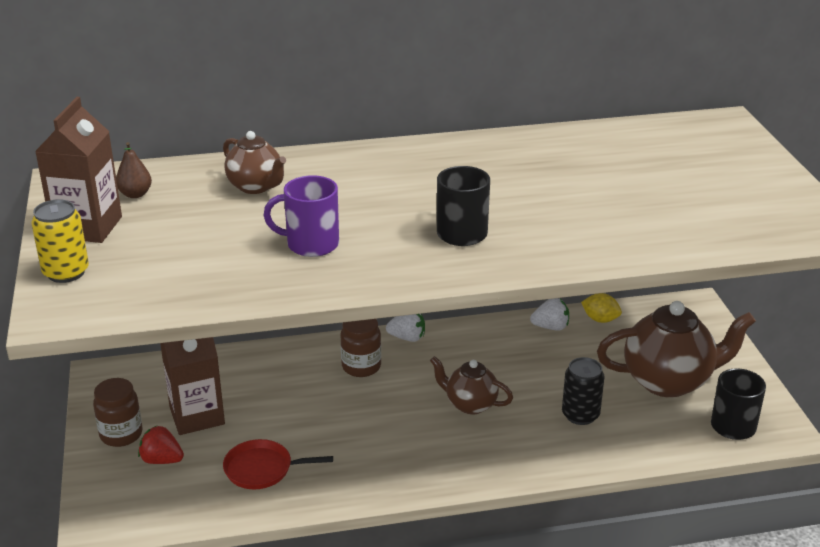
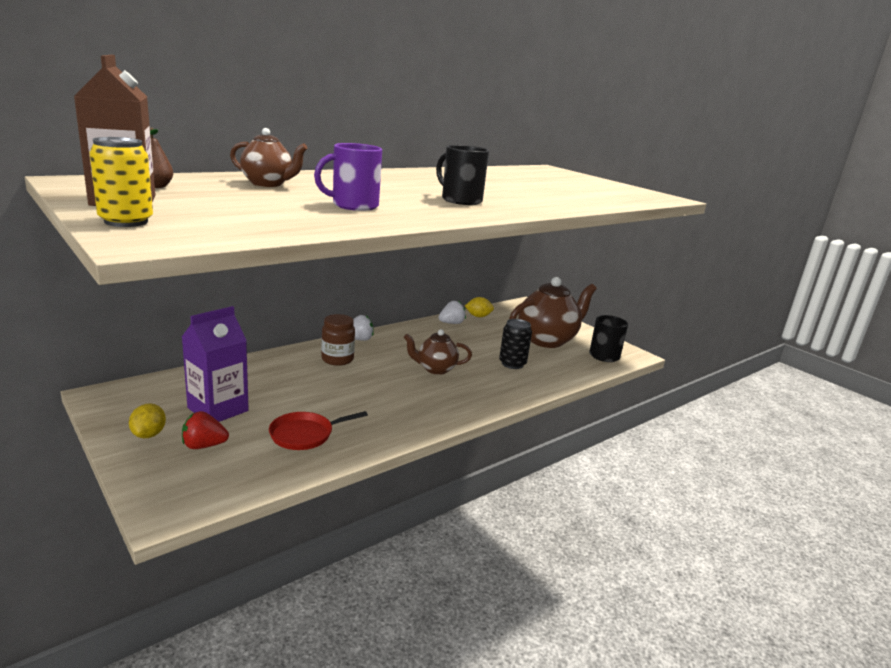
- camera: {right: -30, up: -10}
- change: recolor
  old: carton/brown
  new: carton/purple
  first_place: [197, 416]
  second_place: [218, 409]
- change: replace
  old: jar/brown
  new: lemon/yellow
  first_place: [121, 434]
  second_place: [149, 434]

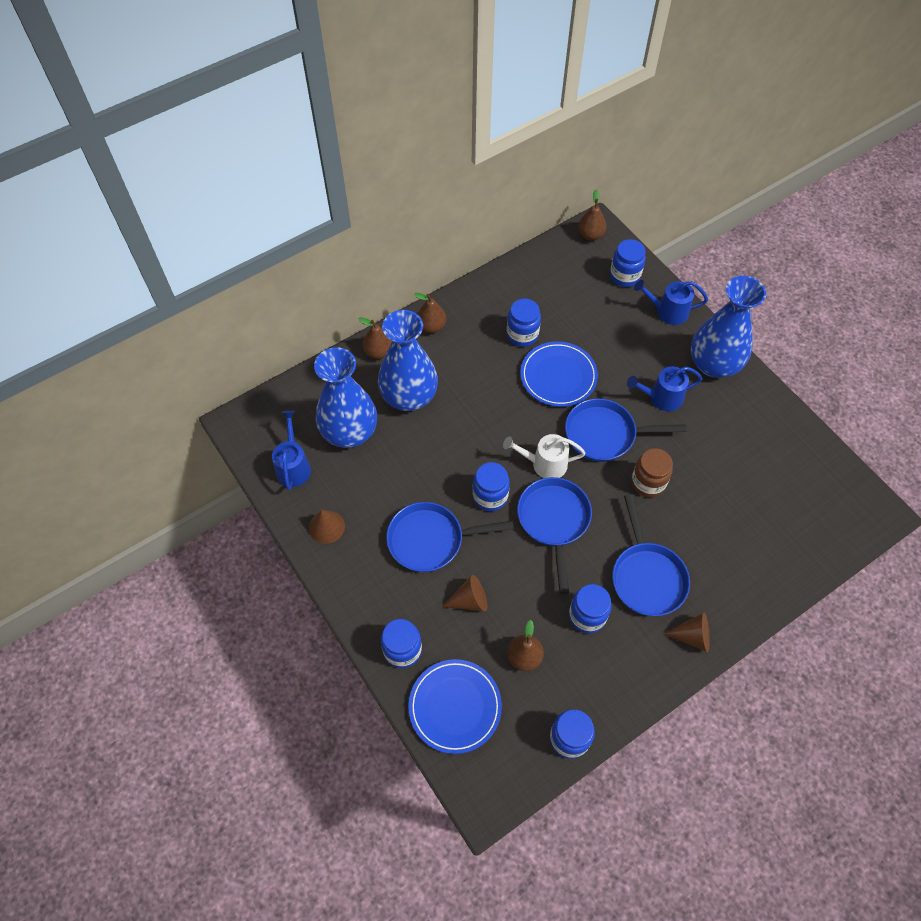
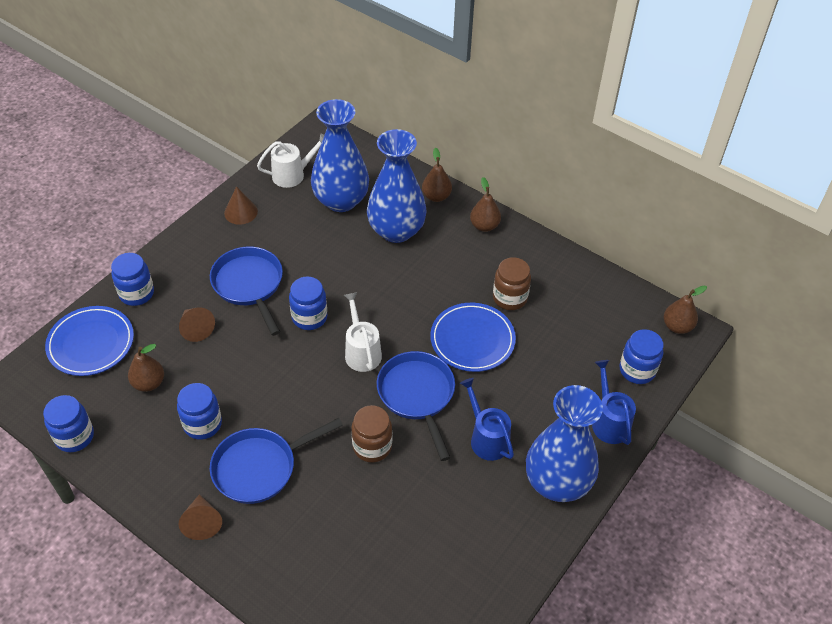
- camera: {right: 70, up: -10}
- change: recolor
  old: jar/blue
  new: jar/brown
  first_place: [522, 335]
  second_place: [509, 298]
- change: recolor
  old: watering can/blue
  new: watering can/white
  first_place: [293, 466]
  second_place: [292, 175]
- change: delete
  old: pan/blue
  first_place: [554, 521]

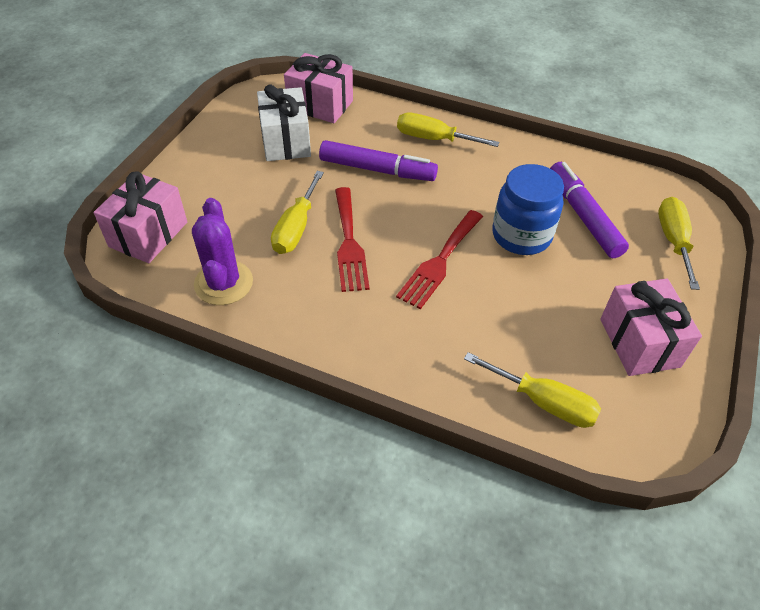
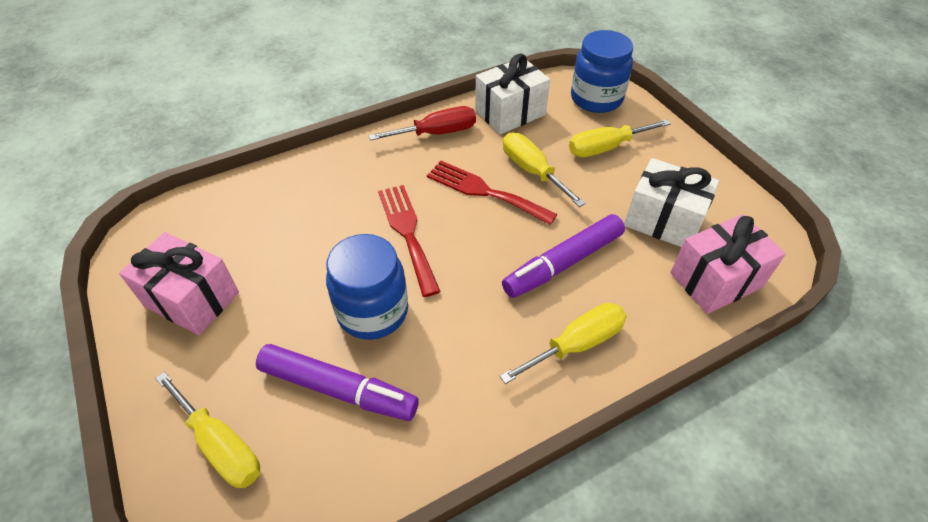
- camera: {right: 130, up: 0}
- change: replace
  old: gift/pink
  new: jar/blue
  first_place: [148, 234]
  second_place: [596, 99]
- change: replace
  old: cactus/purple
  new: gift/white
  first_place: [223, 283]
  second_place: [510, 113]
- change: move
  old: screwdriver/yellow
  first_place: [543, 402]
  second_place: [606, 148]
- change: insert
  new: screwdriver/red
  second_place: [437, 133]

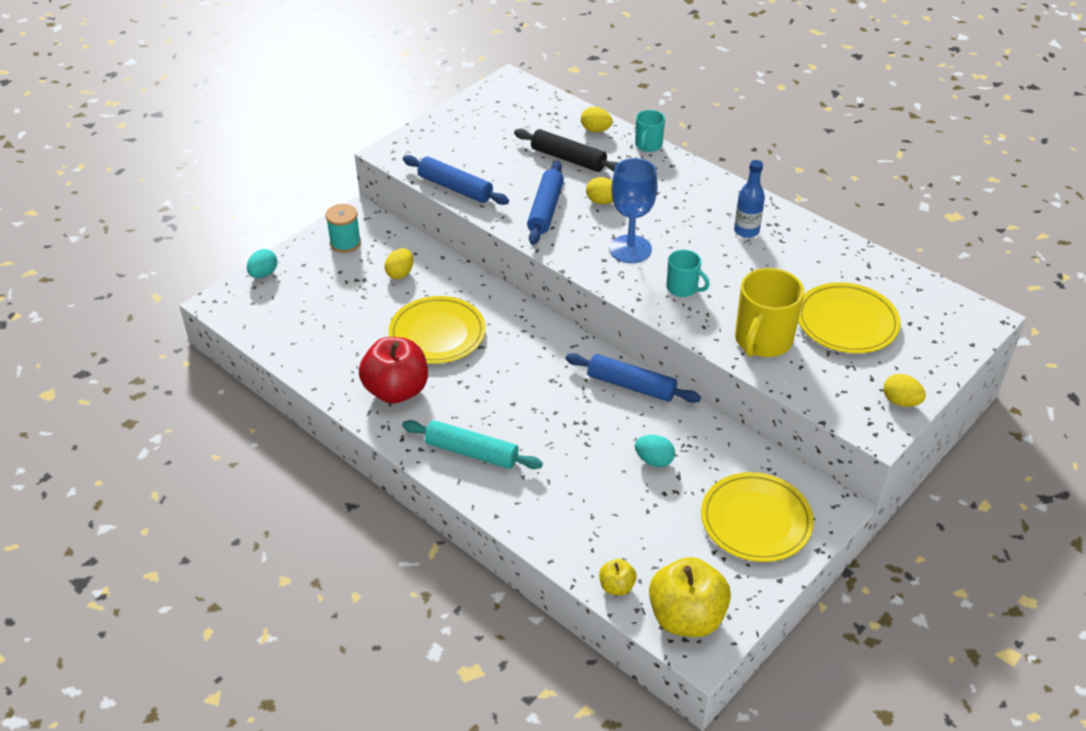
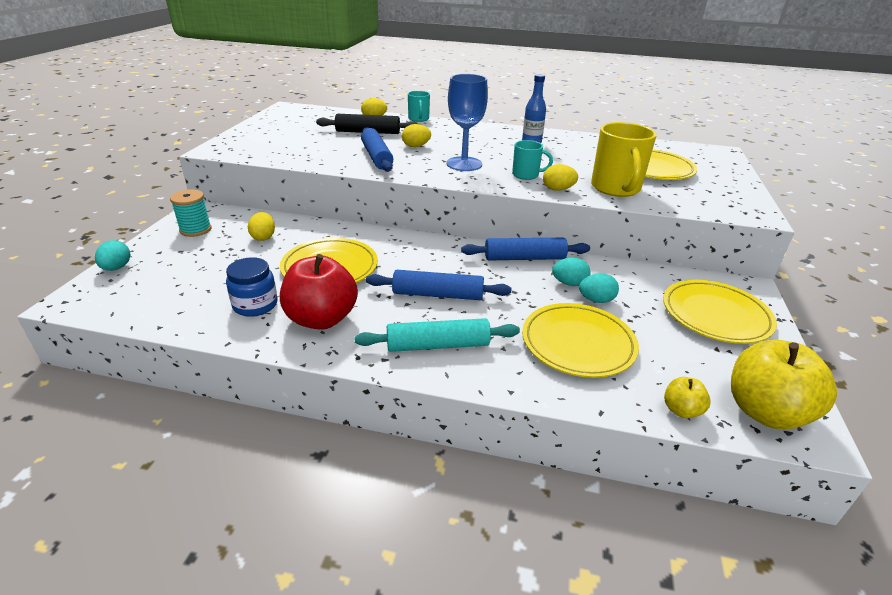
- camera: {right: -30, up: -10}
- change: move
  old: rolling pin/blue
  first_place: [455, 188]
  second_place: [437, 294]
- change: move
  old: egg/yellow
  first_place: [900, 401]
  second_place: [558, 189]
- change: insert
  new: jar/blue
  second_place: [255, 305]
- change: insert
  new: egg/turquoise
  second_place: [569, 283]
- change: insert
  new: plate/yellow
  second_place: [578, 343]

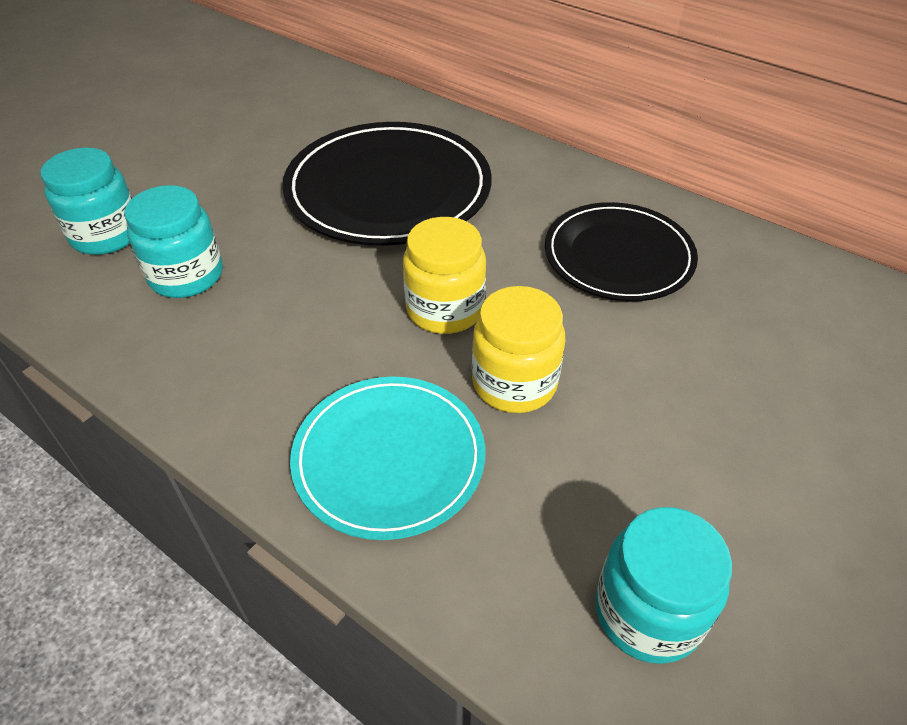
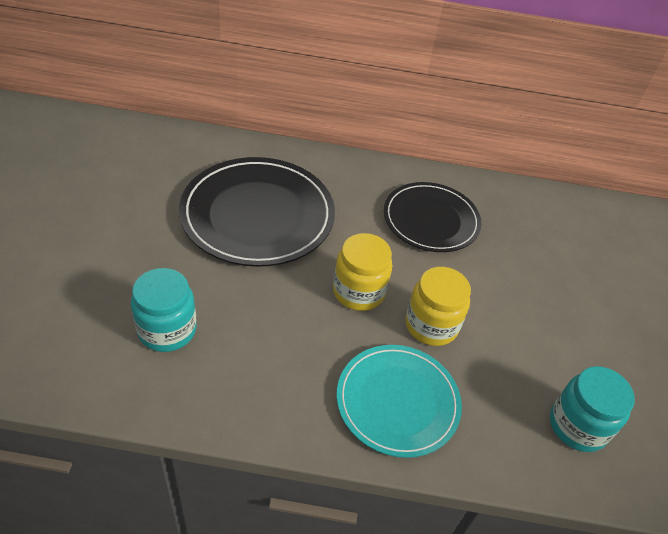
- camera: {right: -35, up: 0}
- change: delete
  old: jar/turquoise
  first_place: [106, 235]

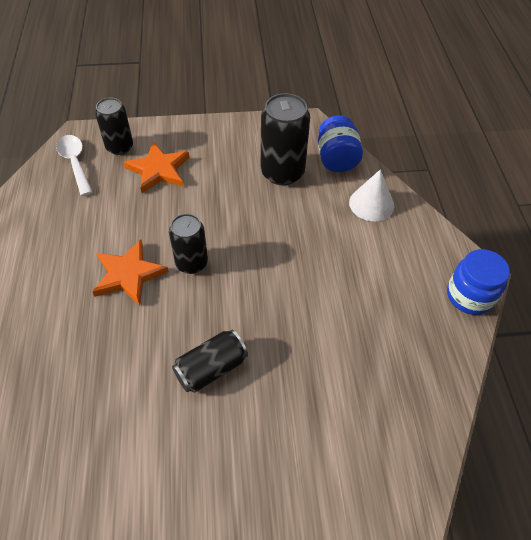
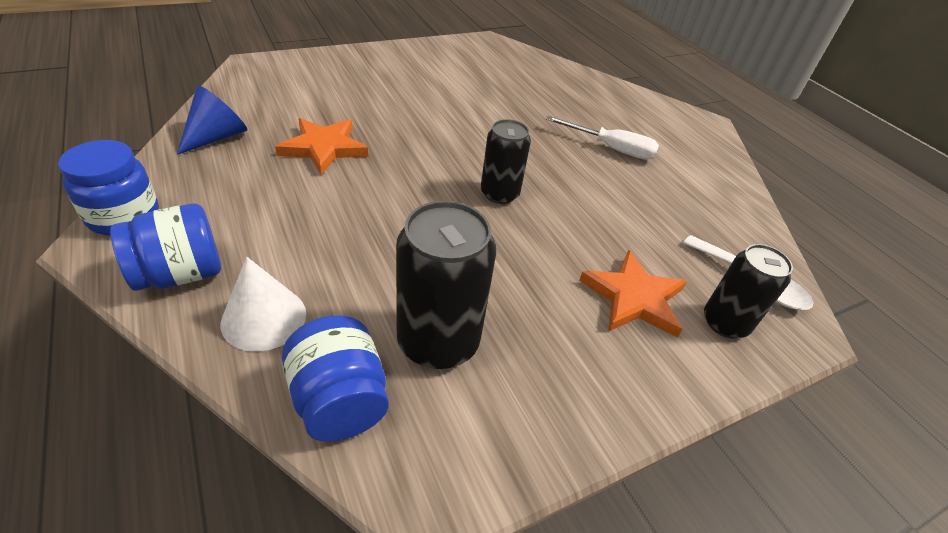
- camera: {right: 155, up: -10}
- change: move
  old: star/orange
  first_place: [129, 274]
  second_place: [324, 148]
- change: delete
  old: can/black
  first_place: [211, 369]
- change: insert
  new: cone/blue
  second_place: [217, 137]
- change: insert
  new: screwdriver/white
  second_place: [611, 149]
- change: insert
  new: jar/blue
  second_place: [181, 274]

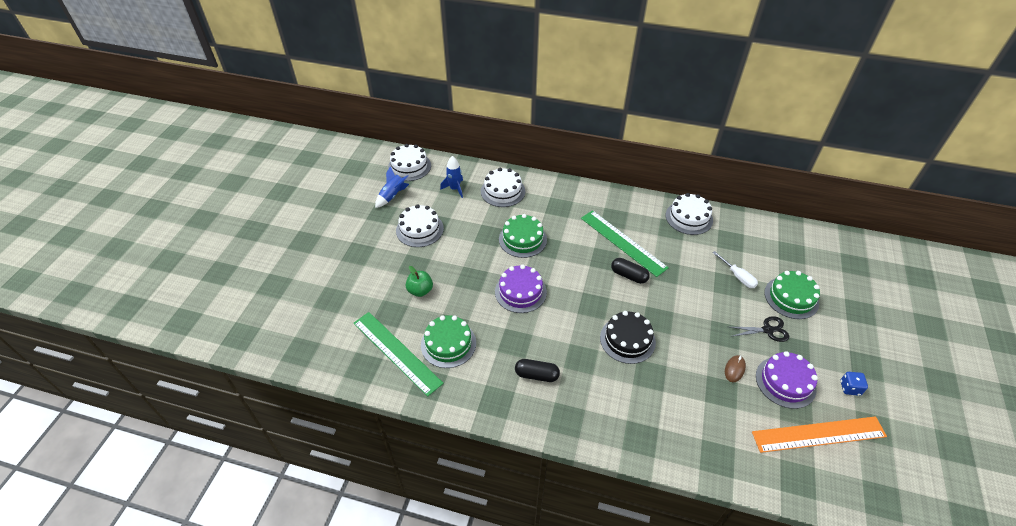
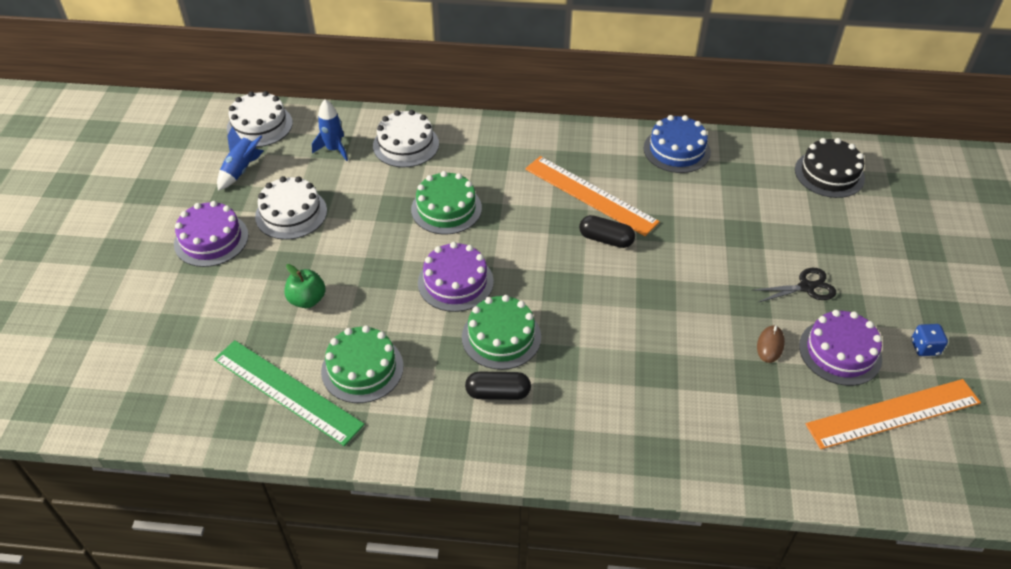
- camera: {right: -10, up: 0}
- change: recolor
  old: cake/white
  new: cake/blue
  first_place: [689, 217]
  second_place: [676, 150]
- change: recolor
  old: ruler/green
  new: ruler/orange
  first_place: [623, 242]
  second_place: [590, 195]
- change: delete
  old: screwdriver/white
  first_place: [737, 276]
- change: move
  old: cake/green
  first_place: [791, 297]
  second_place: [501, 337]
- change: move
  old: cake/black
  first_place: [627, 340]
  second_place: [829, 174]
- change: insert
  new: cake/purple
  second_place: [211, 239]

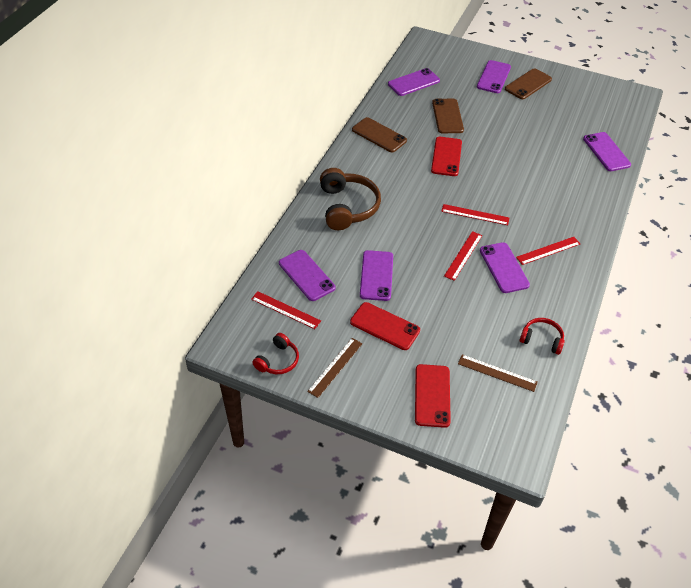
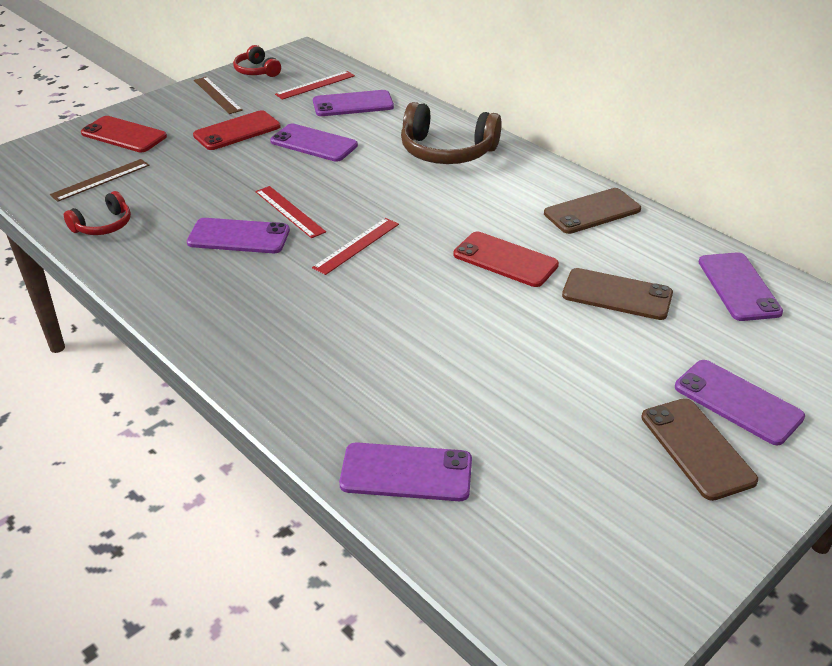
- camera: {right: 115, up: -10}
- change: delete
  old: ruler/red
  first_place: [548, 251]

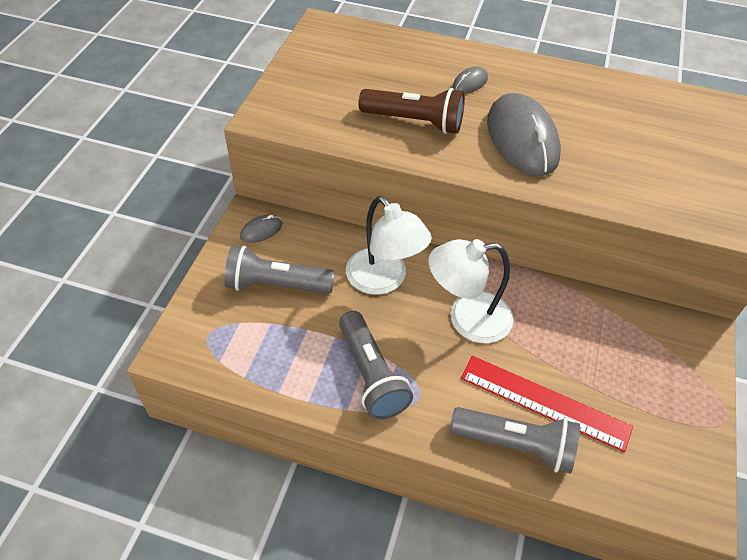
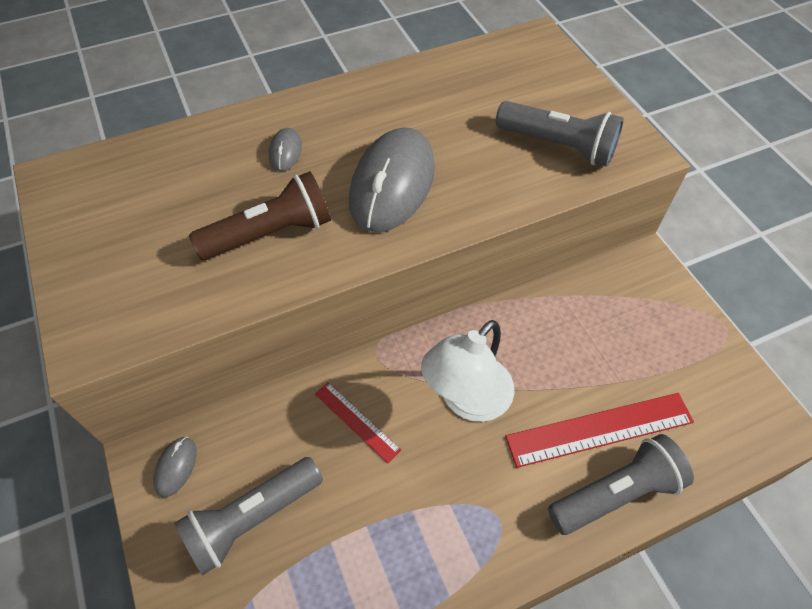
- camera: {right: -40, up: 5}
- change: rotate
  old: mouse/grey
  first_place: [522, 139]
  second_place: [392, 184]
  degrees: 75
- change: replace
  old: lamp/white
  new: ruler/red
  first_place: [384, 280]
  second_place: [357, 421]
- change: move
  old: flashlight/grey
  first_place: [371, 375]
  second_place: [558, 145]

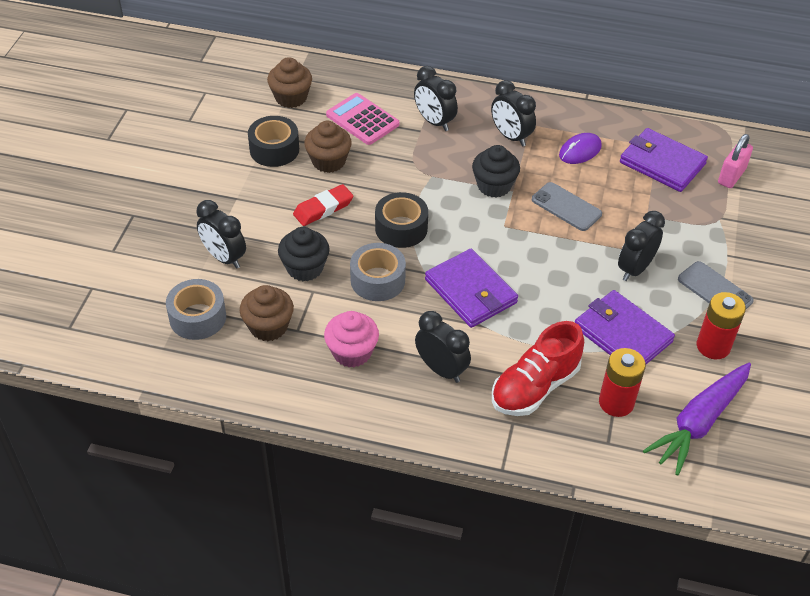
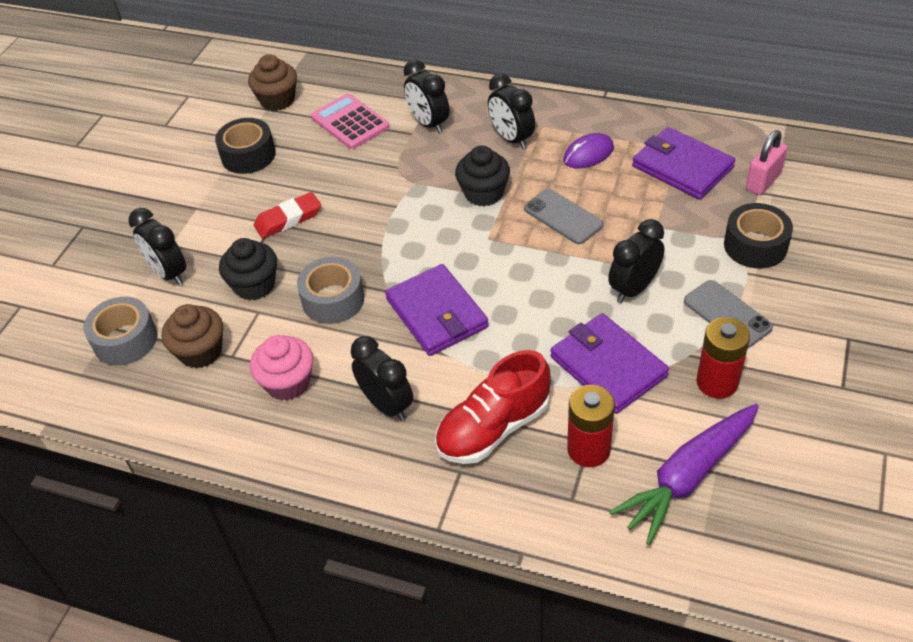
- camera: {right: 10, up: 0}
- change: delete
  old: cupcake/brown
  first_place: [328, 161]
- change: move
  old: tape/black
  first_place: [401, 228]
  second_place: [755, 245]

